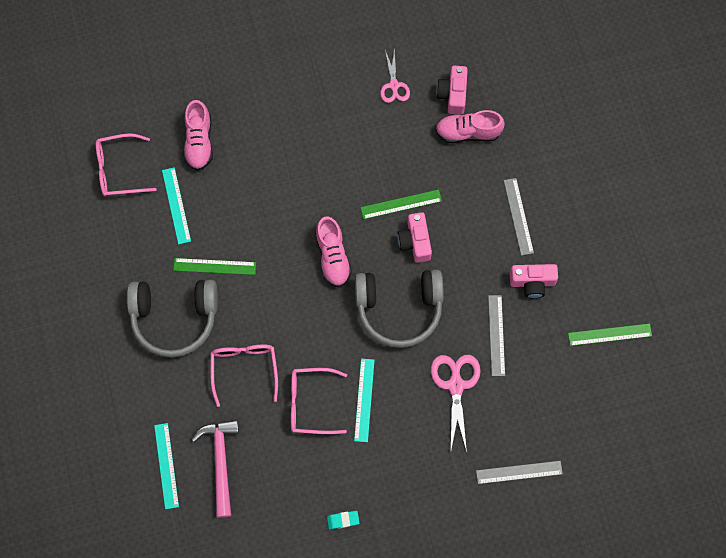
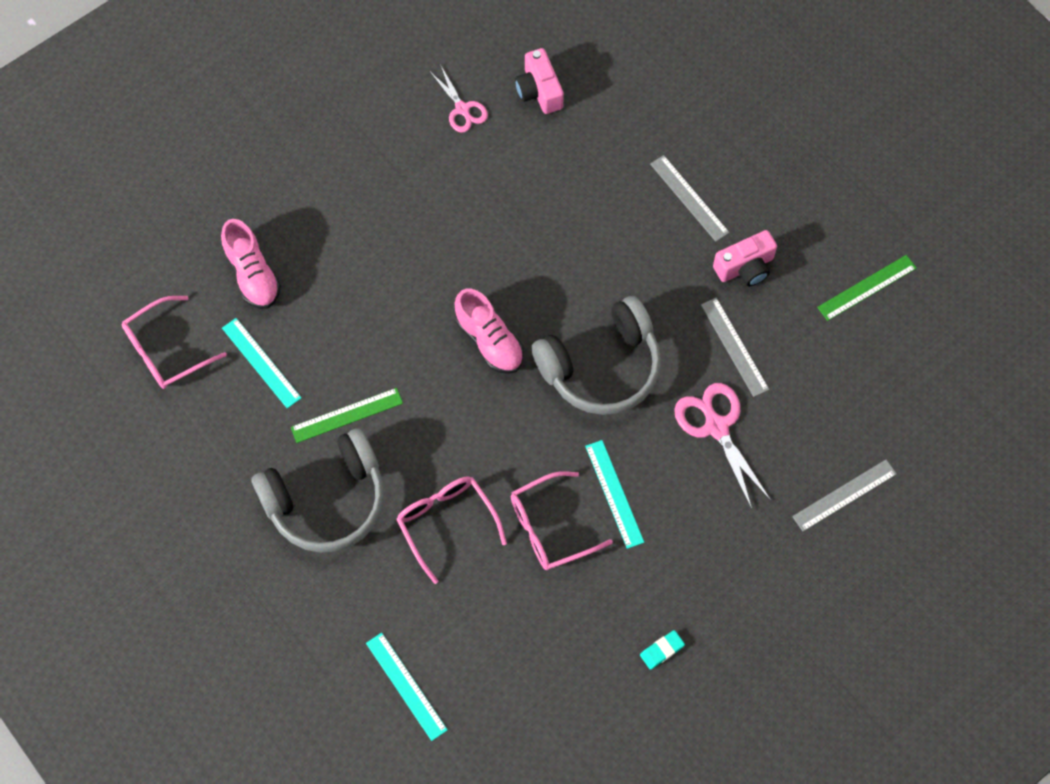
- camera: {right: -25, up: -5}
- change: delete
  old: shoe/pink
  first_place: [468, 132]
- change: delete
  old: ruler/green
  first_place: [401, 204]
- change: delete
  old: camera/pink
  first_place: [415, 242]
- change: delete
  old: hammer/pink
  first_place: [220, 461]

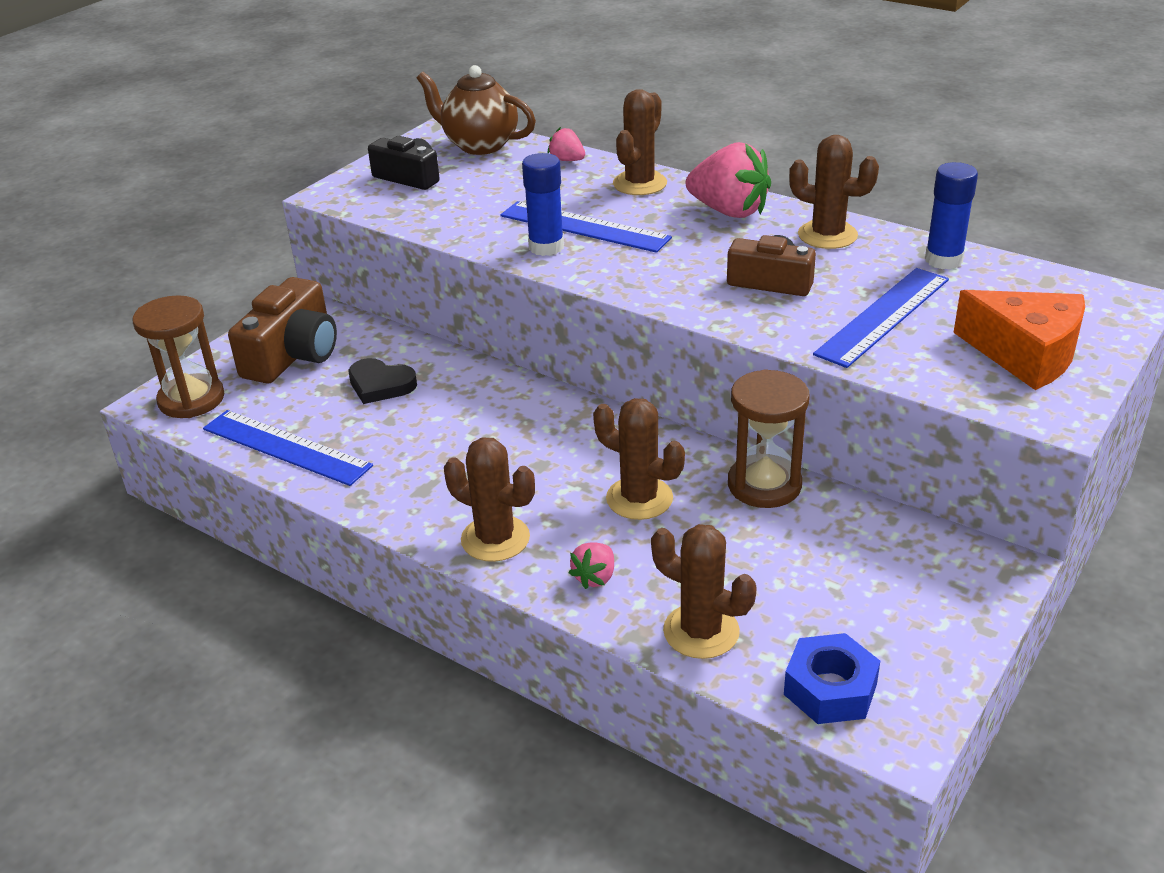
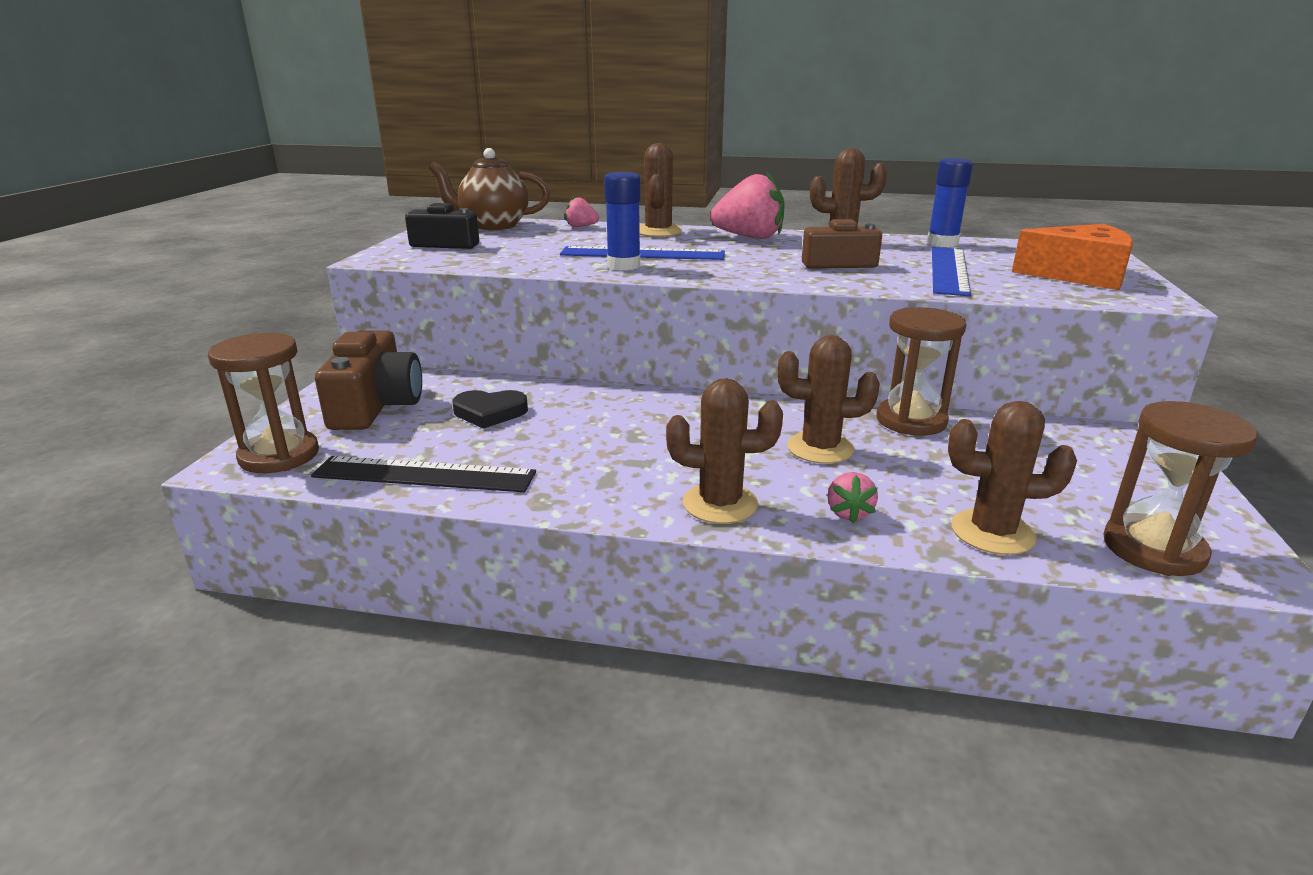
- camera: {right: -25, up: -10}
- change: recolor
  old: ruler/blue
  new: ruler/black
  first_place: [286, 447]
  second_place: [424, 474]
- change: replace
  old: nut/blue
  new: hourglass/brown
  first_place: [830, 689]
  second_place: [1153, 549]

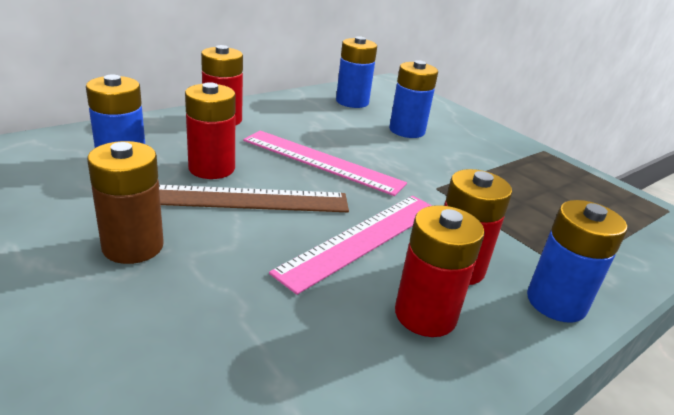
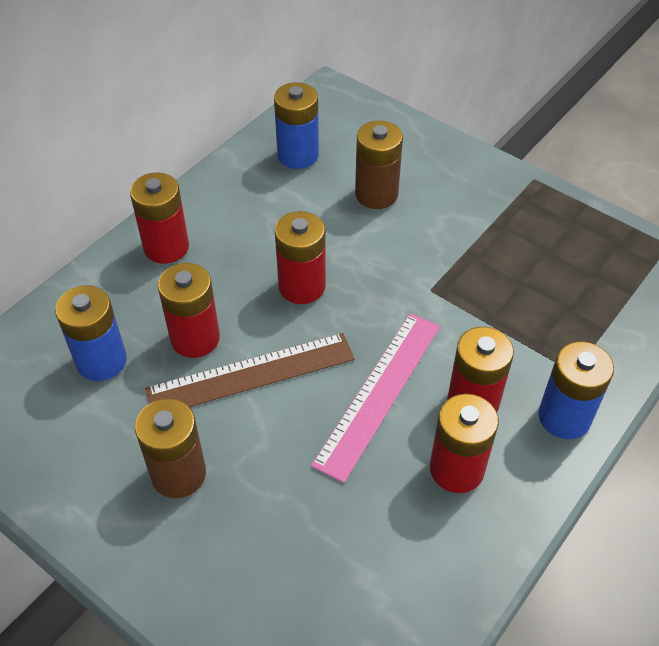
- camera: {right: -10, up: 20}
- change: recolor
  old: battery/blue
  new: battery/brown
  first_place: [407, 130]
  second_place: [376, 194]
- change: replace
  old: ruler/pink
  new: battery/red
  first_place: [321, 161]
  second_place: [302, 286]

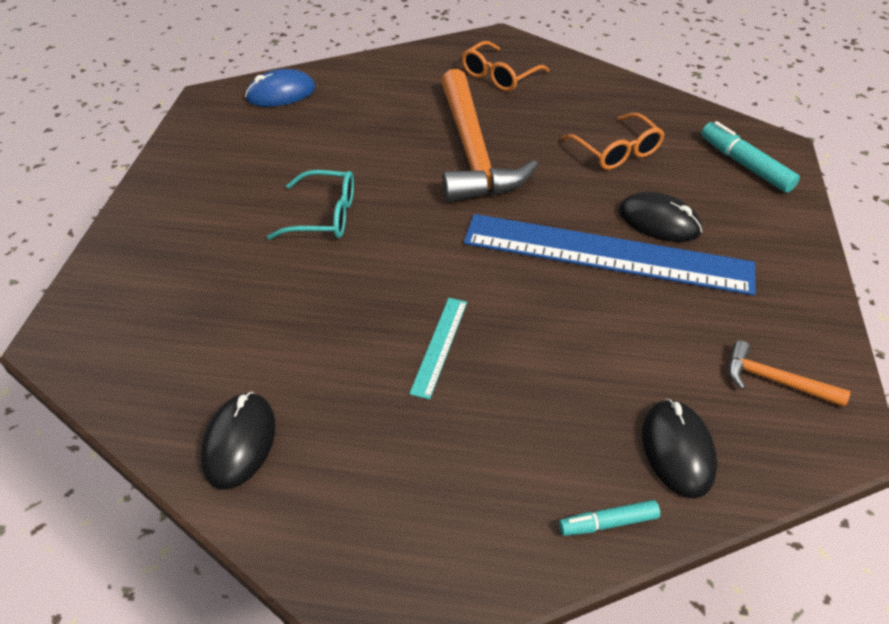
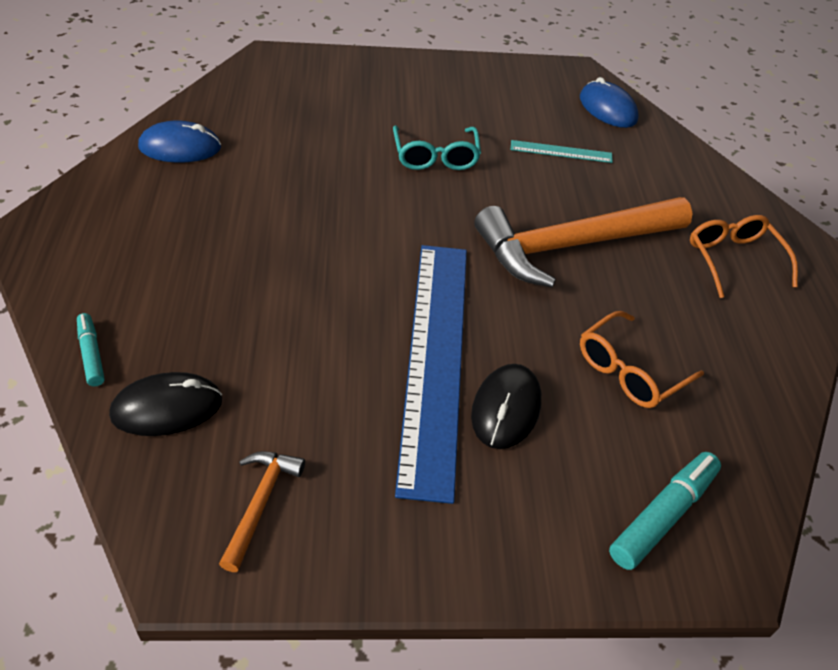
- camera: {right: 75, up: 0}
- change: rotate
  old: glasses/orange
  first_place: [499, 76]
  second_place: [733, 259]
  degrees: 45
- change: move
  old: ruler/turquoise
  first_place: [439, 346]
  second_place: [561, 151]
- change: recolor
  old: mouse/black
  new: mouse/blue
  first_place: [239, 442]
  second_place: [180, 147]

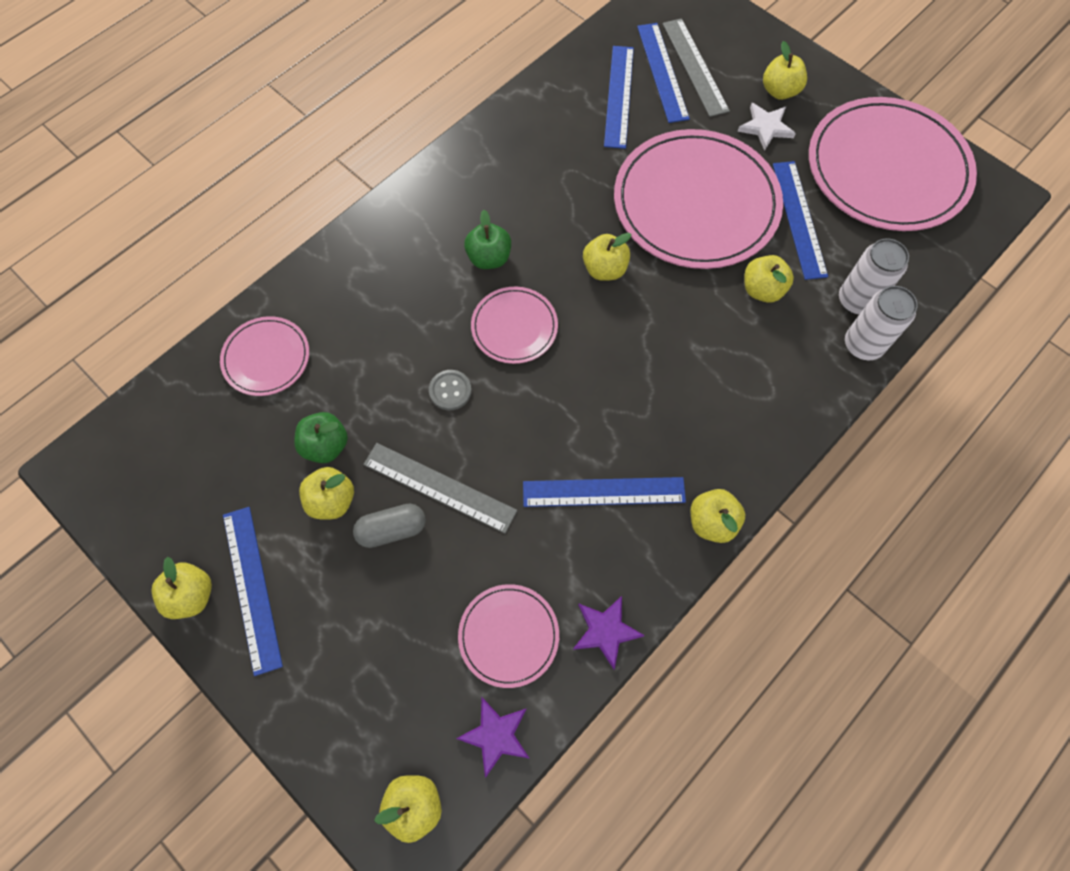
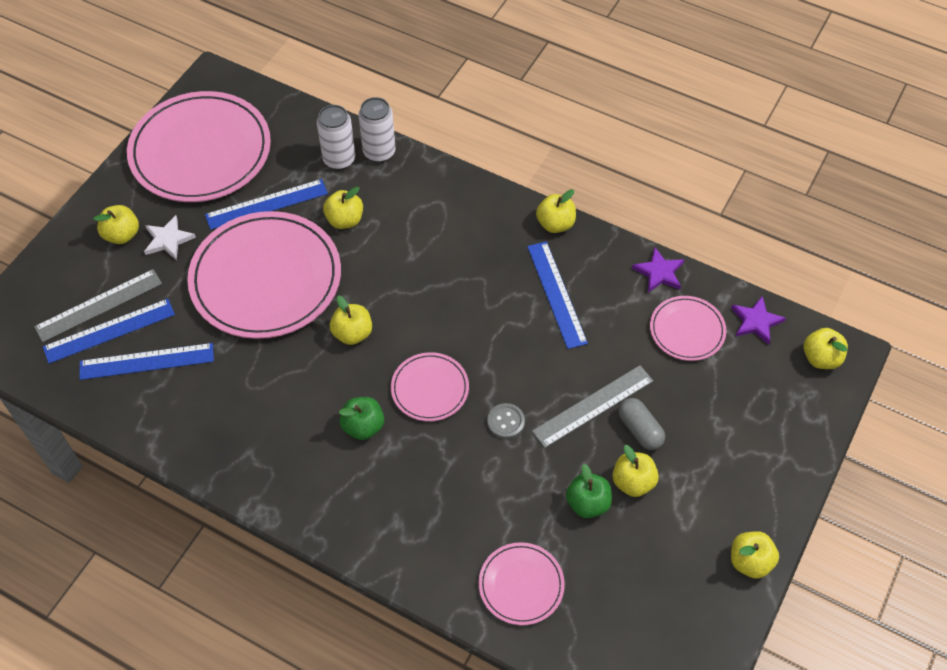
- camera: {right: -105, up: -10}
- change: rotate
  old: ruler/grey
  first_place: [439, 487]
  second_place: [593, 406]
  degrees: 45
- change: delete
  old: ruler/blue
  first_place: [251, 588]

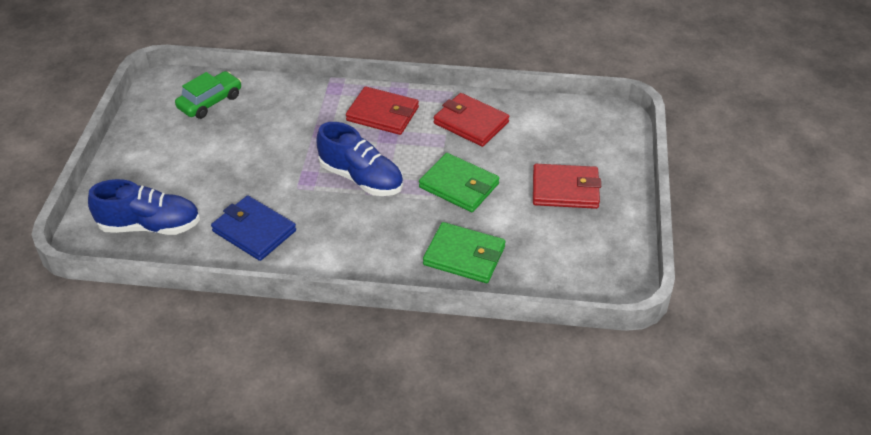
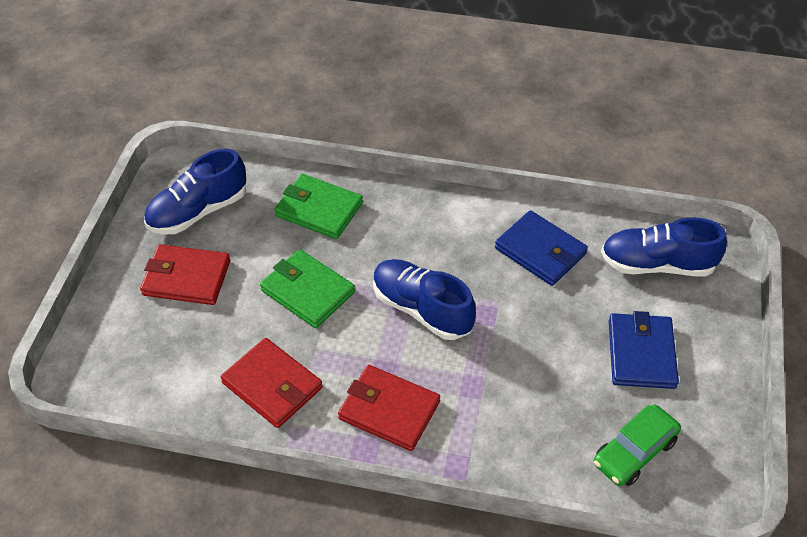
- camera: {right: -175, up: 5}
- change: insert
  new: shoe/blue
  second_place: [198, 211]
- change: insert
  new: wallet/blue
  second_place: [641, 354]

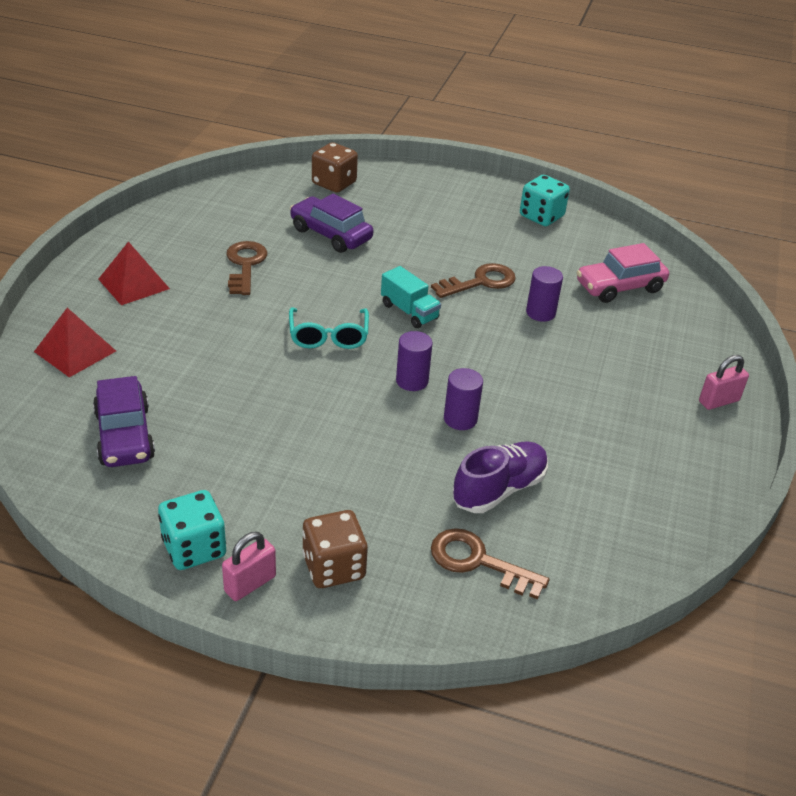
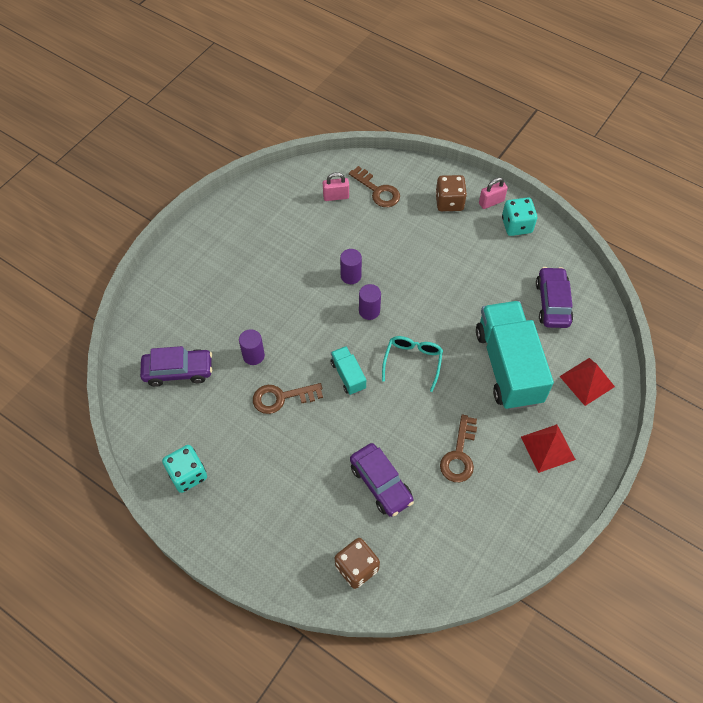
- camera: {right: -160, up: 20}
- change: recolor
  old: car/pink
  new: car/purple
  first_place: [619, 287]
  second_place: [178, 371]
- change: move
  old: padlock/pink
  first_place: [718, 401]
  second_place: [336, 196]
- change: delete
  old: shoe/purple
  first_place: [499, 489]
- change: insert
  new: truck/turquoise
  second_place: [508, 366]

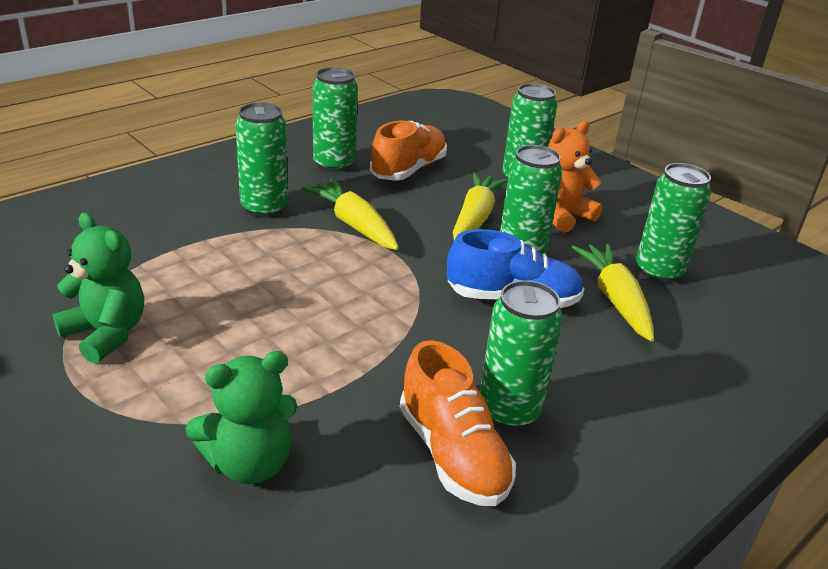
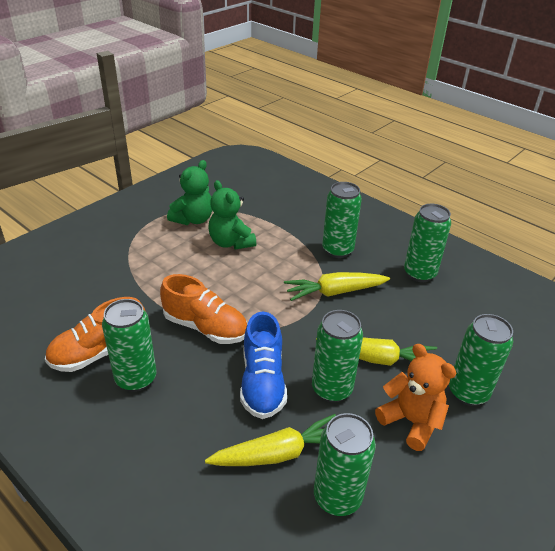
- camera: {right: 85, up: 5}
- change: move
  old: shoe/orange
  first_place: [408, 170]
  second_place: [205, 327]
- change: rotate
  old: carrot/yellow
  first_place: [354, 224]
  second_place: [335, 292]
  degrees: -150
- change: move
  old: teddy bear/green
  first_place: [249, 463]
  second_place: [231, 242]

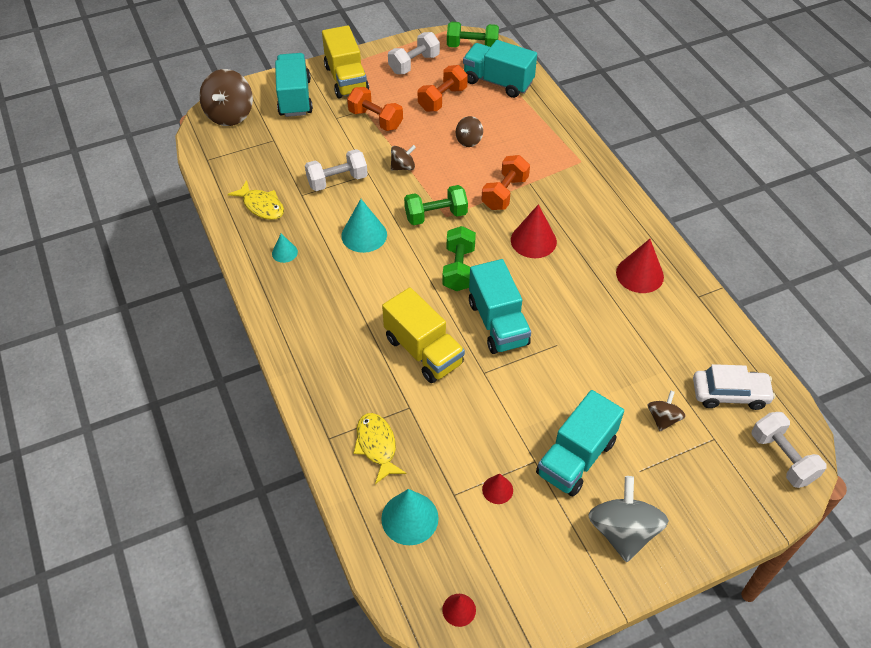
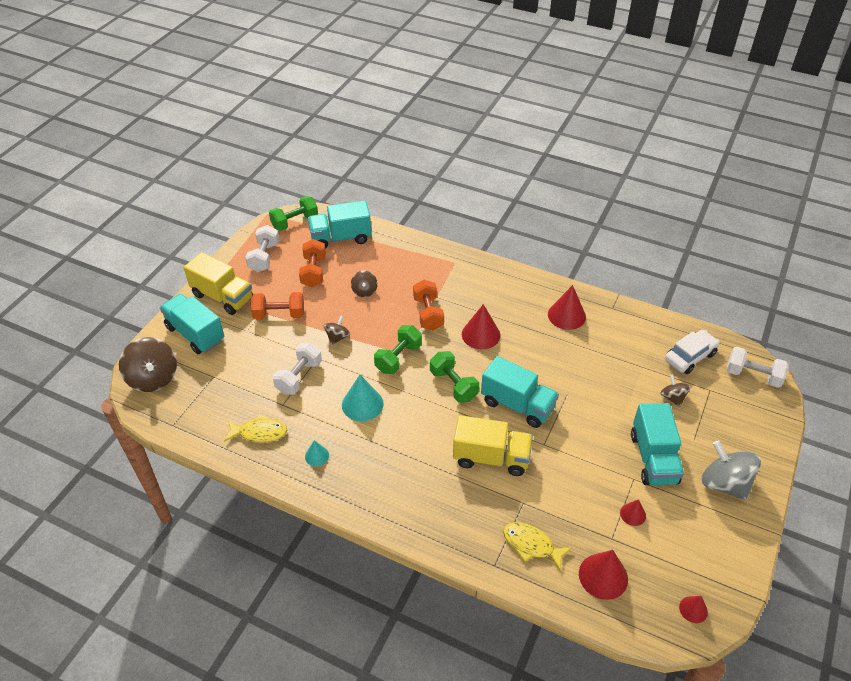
- camera: {right: -40, up: -5}
- change: recolor
  old: cone/turquoise
  new: cone/red
  first_place: [409, 518]
  second_place: [603, 576]

